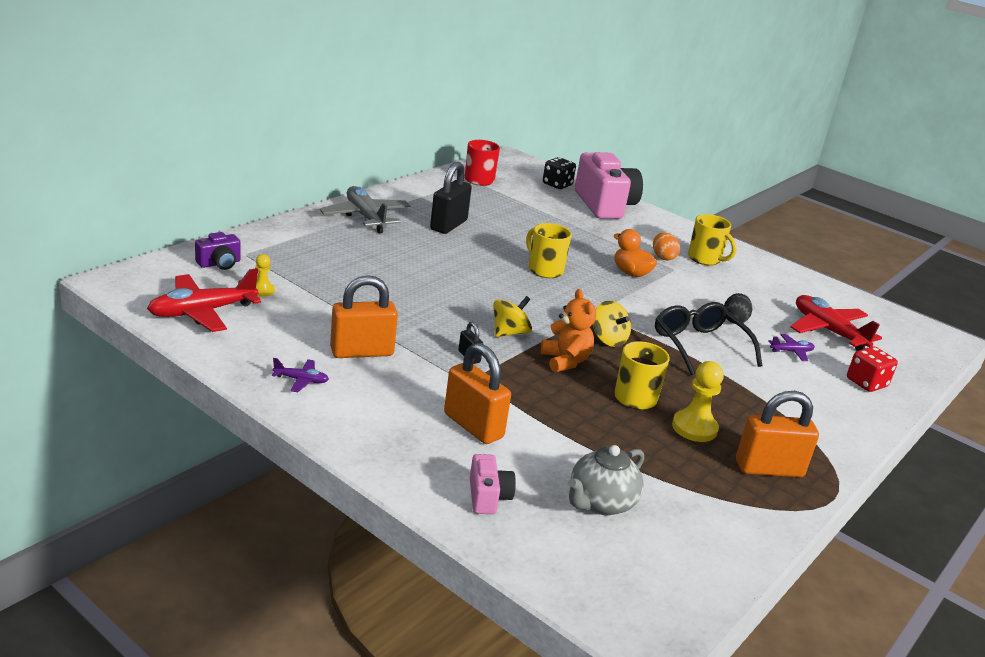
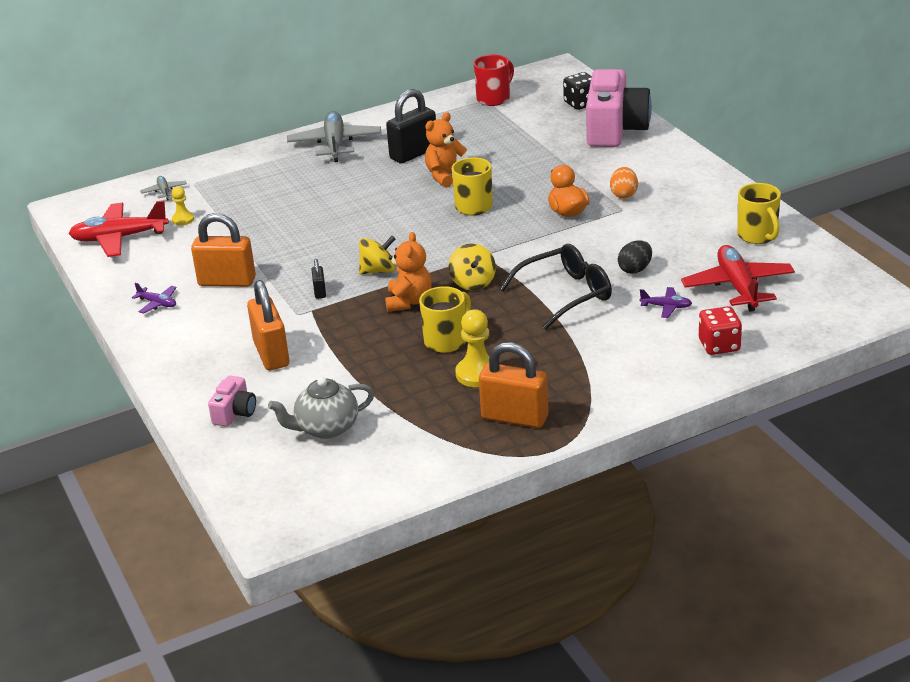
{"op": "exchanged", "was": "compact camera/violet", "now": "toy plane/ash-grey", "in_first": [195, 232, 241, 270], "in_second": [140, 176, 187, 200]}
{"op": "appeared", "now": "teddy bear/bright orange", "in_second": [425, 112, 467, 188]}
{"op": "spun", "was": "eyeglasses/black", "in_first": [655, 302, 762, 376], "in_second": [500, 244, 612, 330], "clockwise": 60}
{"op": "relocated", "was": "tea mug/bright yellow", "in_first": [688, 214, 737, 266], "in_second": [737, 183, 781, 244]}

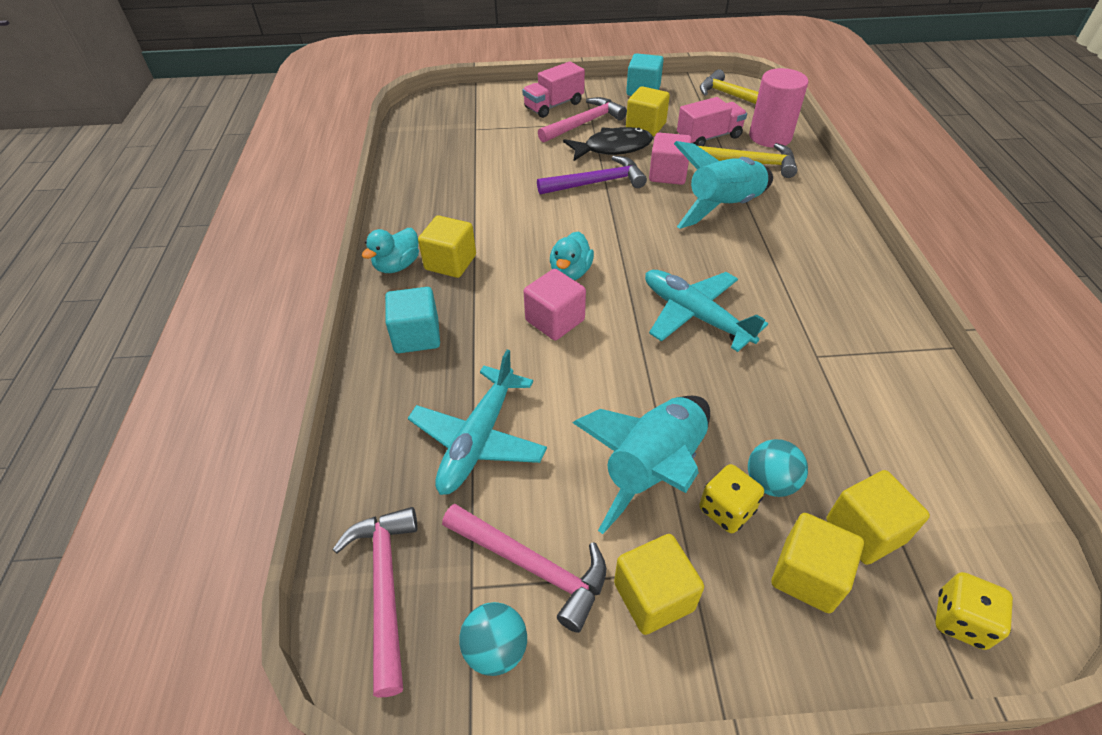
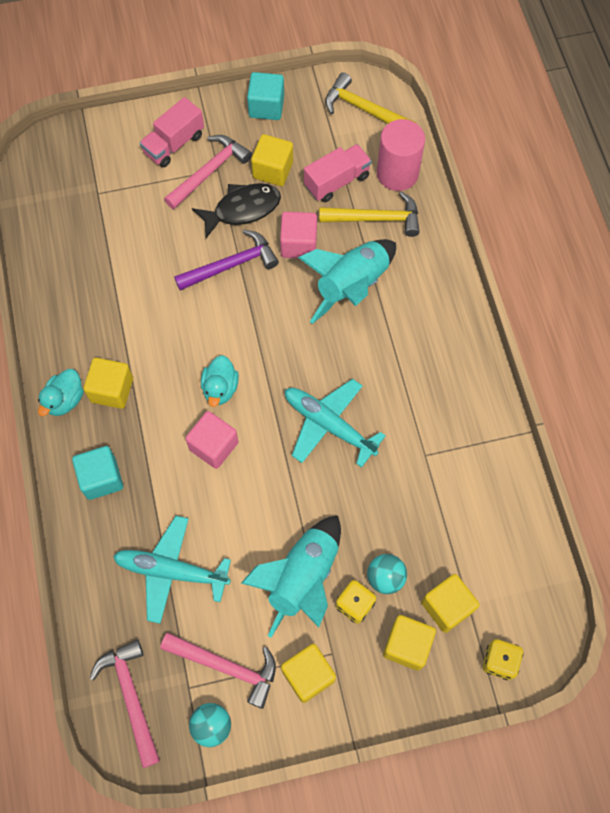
{"op": "spun", "was": "toy plane/teal", "in_first": [408, 349, 547, 495], "in_second": [113, 516, 231, 624], "clockwise": 90}

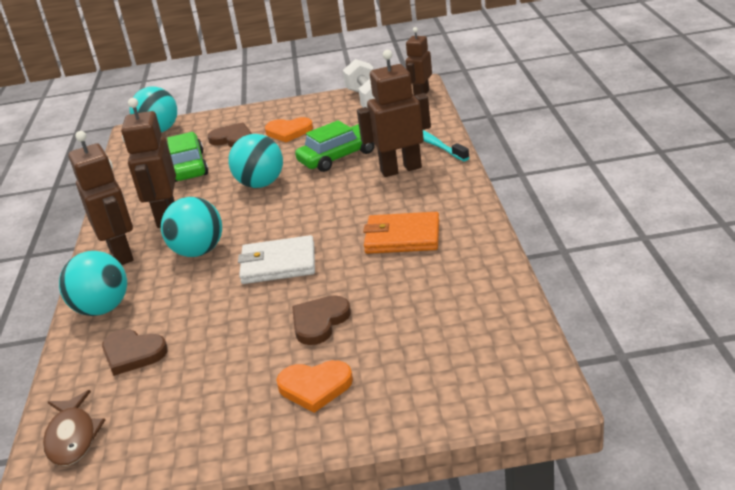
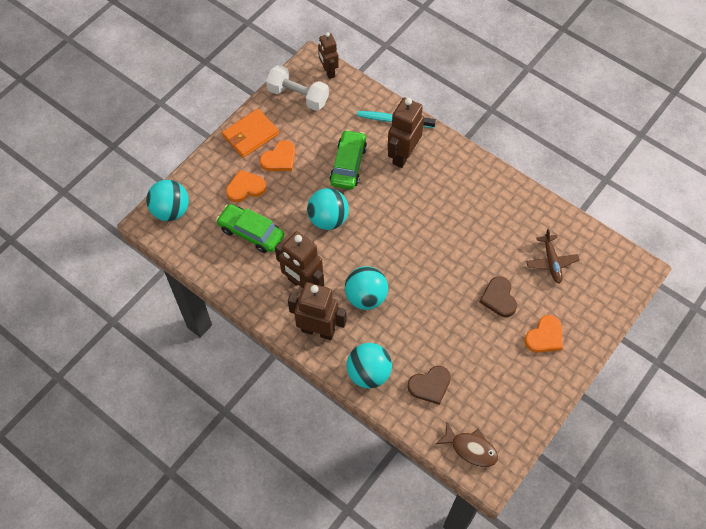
{"op": "relocated", "was": "card wallet/bright orange", "in_first": [363, 212, 439, 254], "in_second": [222, 109, 279, 158]}
{"op": "colour", "was": "heart/dark brown", "now": "heart/bright orange", "in_first": [208, 122, 252, 147], "in_second": [226, 170, 266, 202]}
{"op": "appeared", "now": "toy plane/dark brown", "in_second": [526, 229, 580, 284]}
{"op": "missing", "was": "card wallet/pure white", "in_first": [238, 235, 315, 284]}

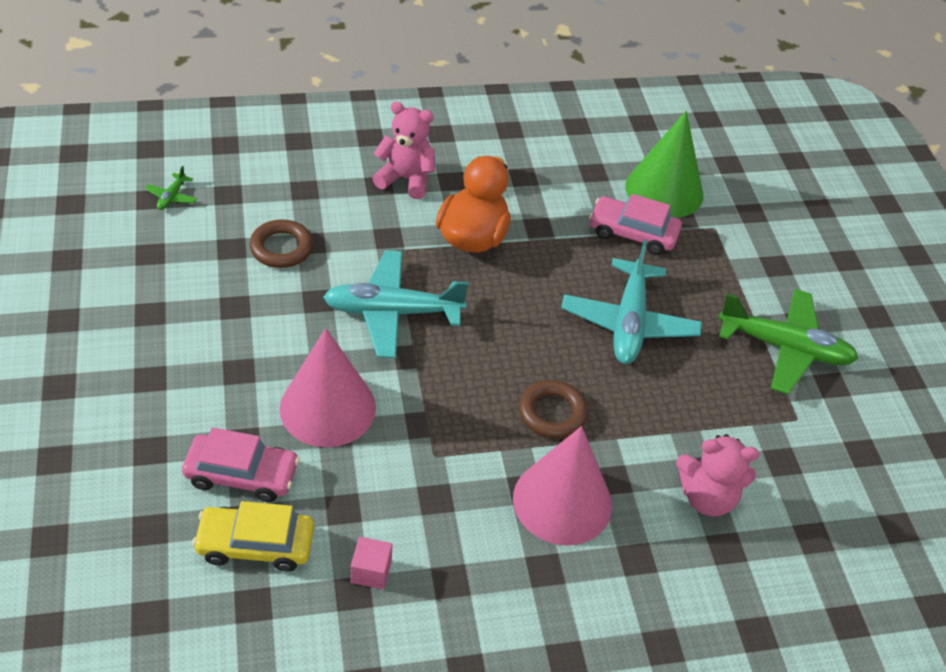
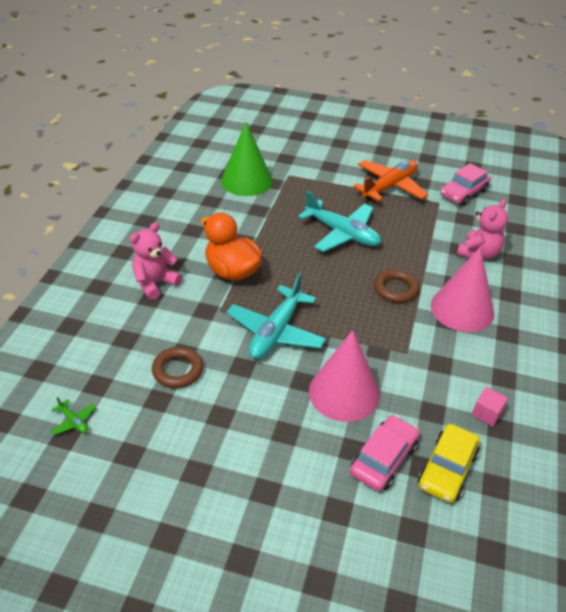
{"op": "colour", "was": "toy plane/green", "now": "toy plane/bright orange", "in_first": [718, 289, 858, 395], "in_second": [353, 160, 429, 201]}
{"op": "relocated", "was": "toy car/rosy", "in_first": [589, 194, 682, 255], "in_second": [440, 163, 491, 206]}

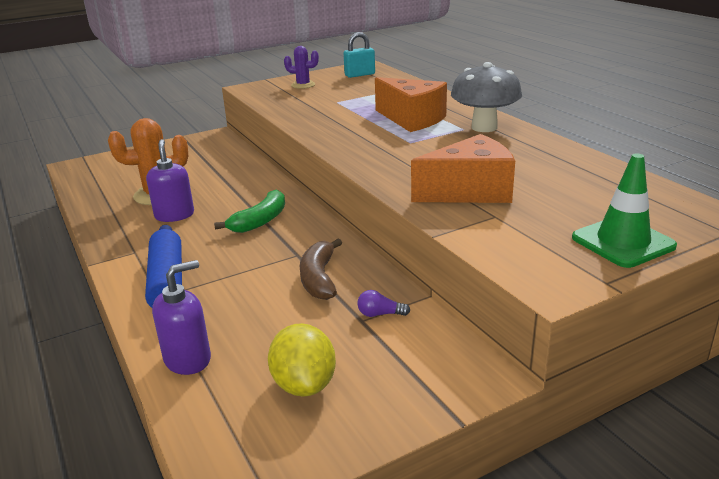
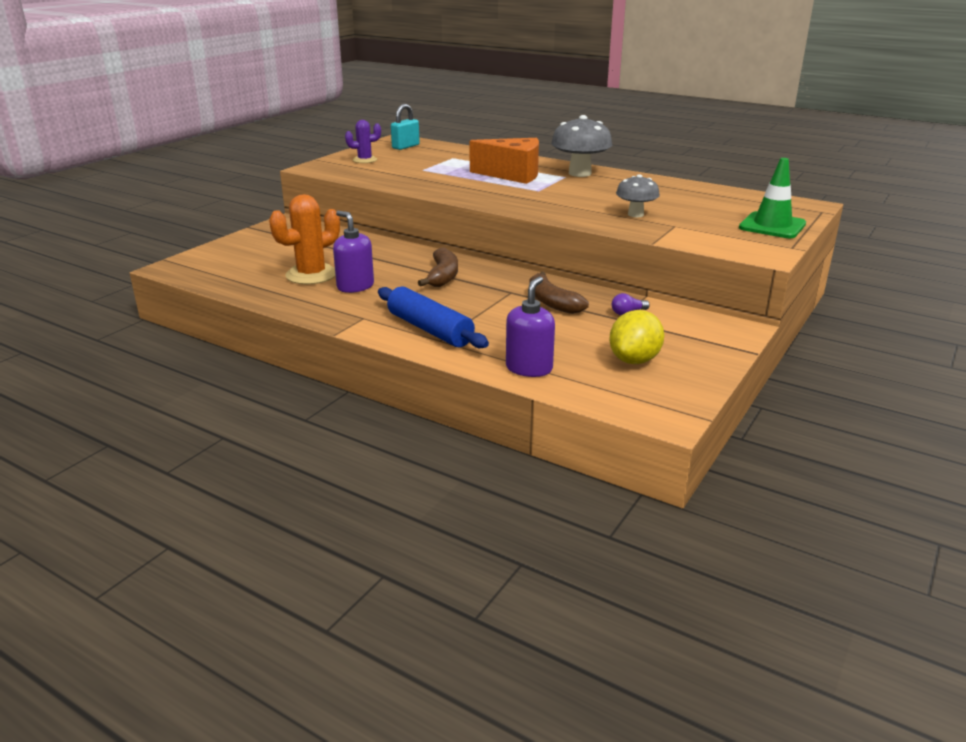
{"op": "colour", "was": "banana/green", "now": "banana/dark brown", "in_first": [214, 190, 285, 233], "in_second": [418, 248, 458, 287]}
{"op": "spun", "was": "toy lemon/bright yellow", "in_first": [268, 323, 336, 397], "in_second": [609, 310, 664, 364], "clockwise": 75}
{"op": "exchanged", "was": "cheese/bright orange", "now": "mushroom/ash-grey", "in_first": [411, 134, 515, 203], "in_second": [616, 174, 660, 217]}

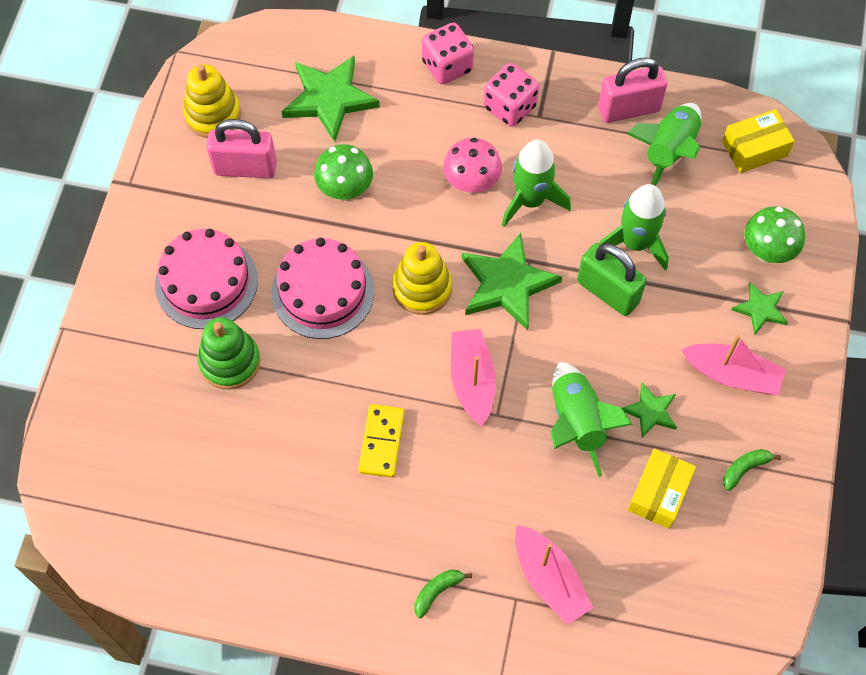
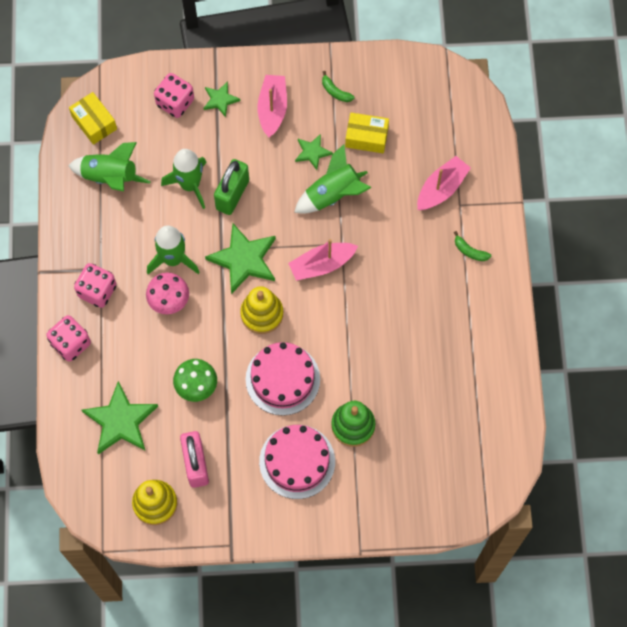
{"op": "exchanged", "was": "mushroom/green", "now": "die/rosy", "in_first": [744, 206, 805, 263], "in_second": [154, 73, 194, 118]}
{"op": "missing", "was": "domino piece/bright yellow", "in_first": [359, 404, 405, 478]}
{"op": "missing", "was": "lock/rosy", "in_first": [598, 57, 668, 123]}

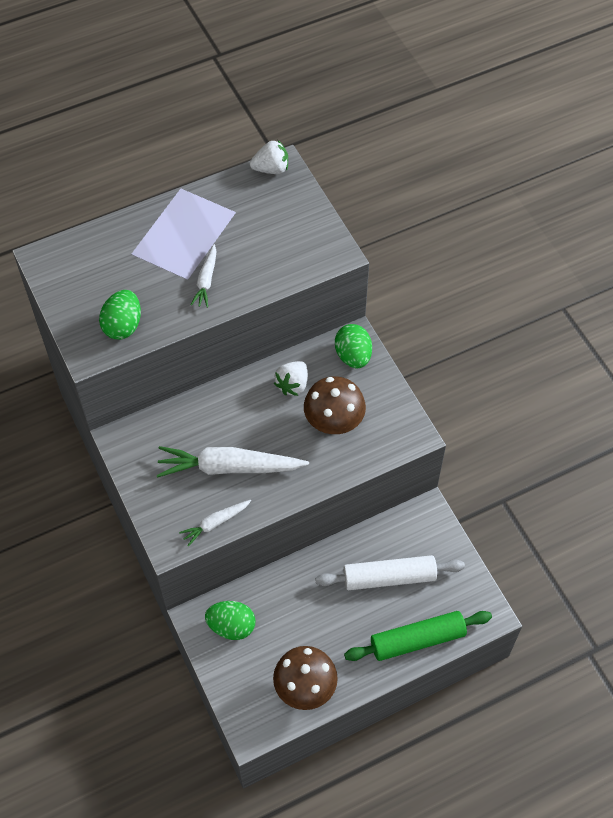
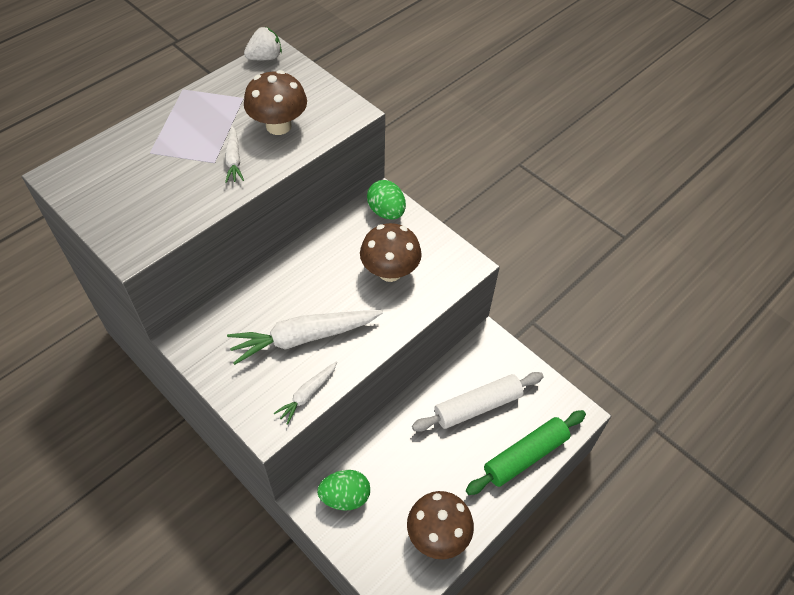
{"op": "appeared", "now": "mushroom/dark brown", "in_second": [244, 70, 307, 135]}
{"op": "missing", "was": "egg/green", "in_first": [99, 290, 141, 340]}
{"op": "missing", "was": "toy strawberry/pure white", "in_first": [274, 361, 308, 396]}

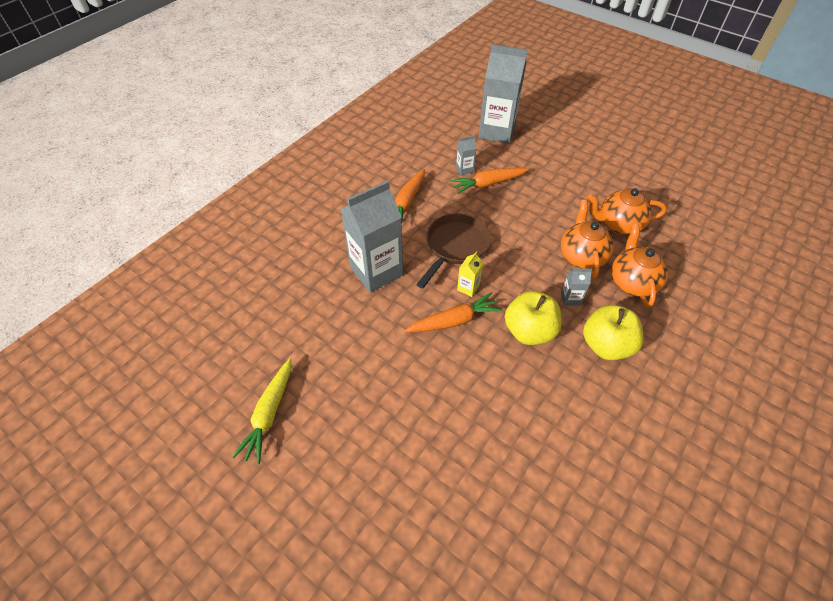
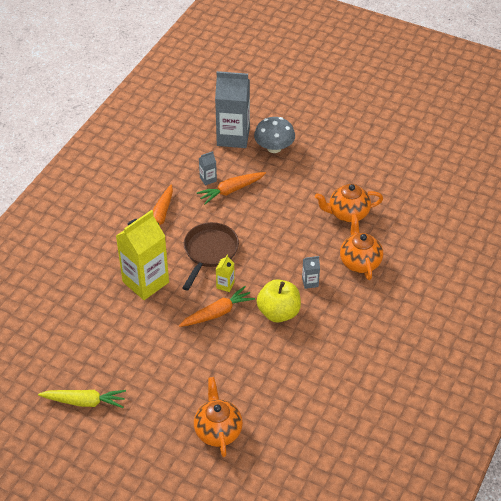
{"op": "spun", "was": "root vegetable/bright yellow", "in_first": [233, 358, 291, 464], "in_second": [38, 390, 126, 408], "clockwise": -90}
{"op": "colour", "was": "juice carton/ash-grey", "now": "juice carton/bright yellow", "in_first": [341, 180, 403, 293], "in_second": [116, 210, 169, 300]}
{"op": "relocated", "was": "tea pot/bright orange", "in_first": [561, 200, 614, 278], "in_second": [194, 377, 243, 457]}
{"op": "appeared", "now": "mushroom/ash-grey", "in_second": [254, 117, 295, 153]}
{"op": "missing", "was": "apple fruit/bright yellow", "in_first": [583, 305, 644, 360]}

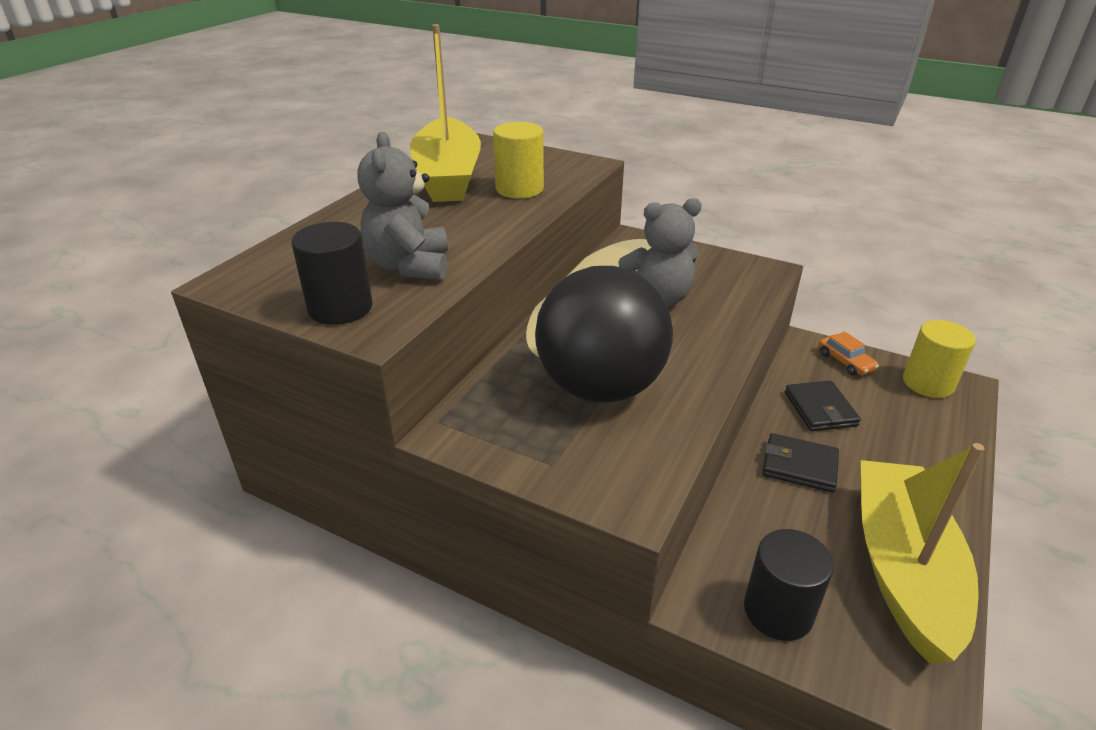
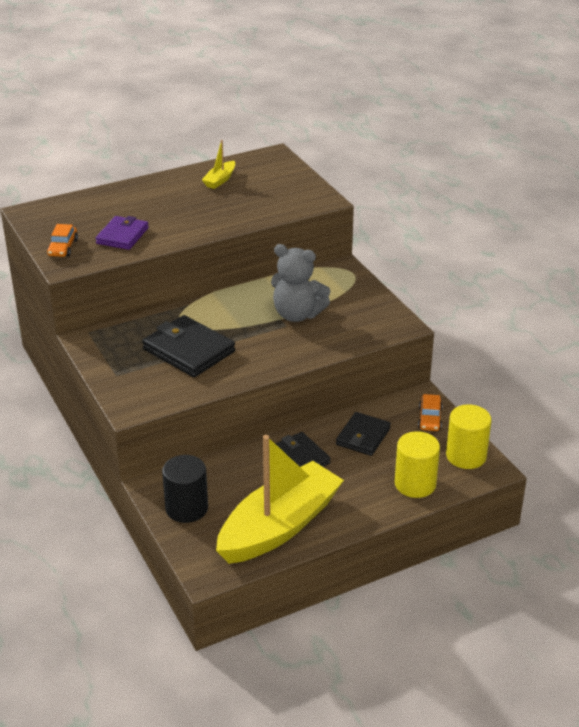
{"op": "exchanged", "was": "cylinder shape/black", "now": "toy car/bright orange", "in_first": [291, 222, 373, 325], "in_second": [47, 224, 78, 257]}
{"op": "exchanged", "was": "teddy bear/ash-grey", "now": "card wallet/violet", "in_first": [358, 132, 448, 280], "in_second": [95, 216, 149, 250]}
{"op": "exchanged", "was": "sphere/black", "now": "card wallet/black", "in_first": [535, 266, 673, 403], "in_second": [142, 315, 235, 377]}
{"op": "size", "was": "toy boat/bright yellow", "in_first": [410, 24, 481, 202], "in_second": [202, 140, 235, 189], "ratio": 0.4}
{"op": "relocated", "was": "cylinder shape/bright yellow", "in_first": [493, 122, 544, 198], "in_second": [395, 431, 440, 498]}

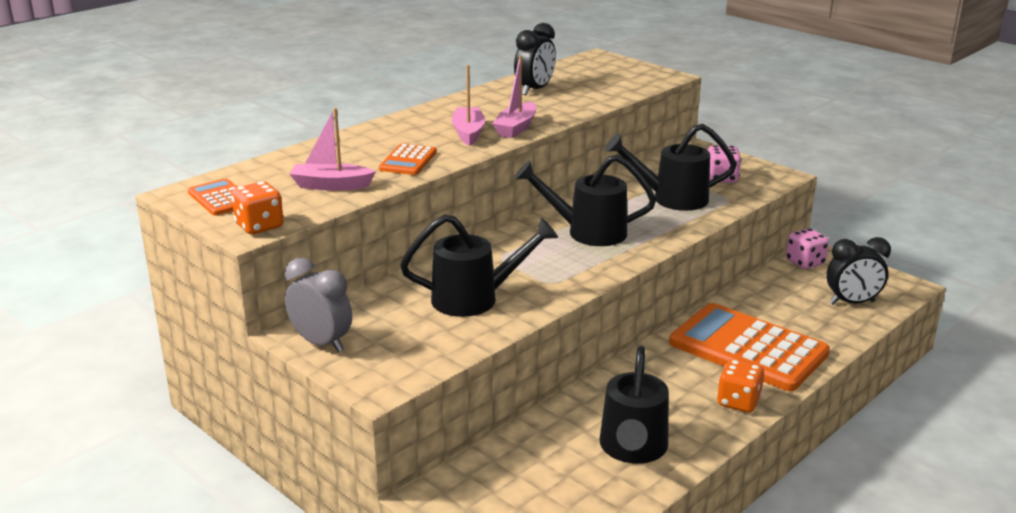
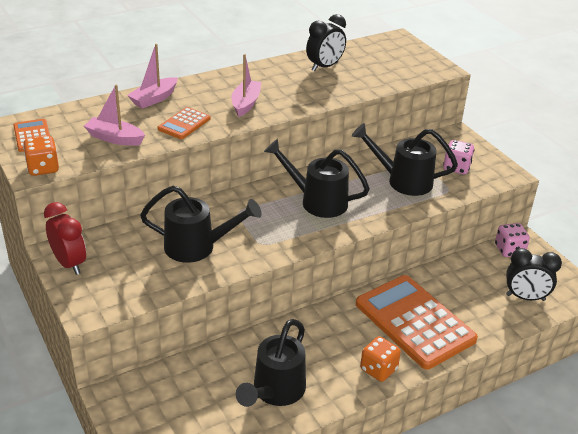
{"op": "colour", "was": "alarm clock/ash-grey", "now": "alarm clock/crimson", "in_first": [285, 258, 352, 352], "in_second": [44, 202, 86, 275]}
{"op": "relocated", "was": "toy boat/rosy", "in_first": [492, 55, 536, 138], "in_second": [127, 44, 178, 109]}

